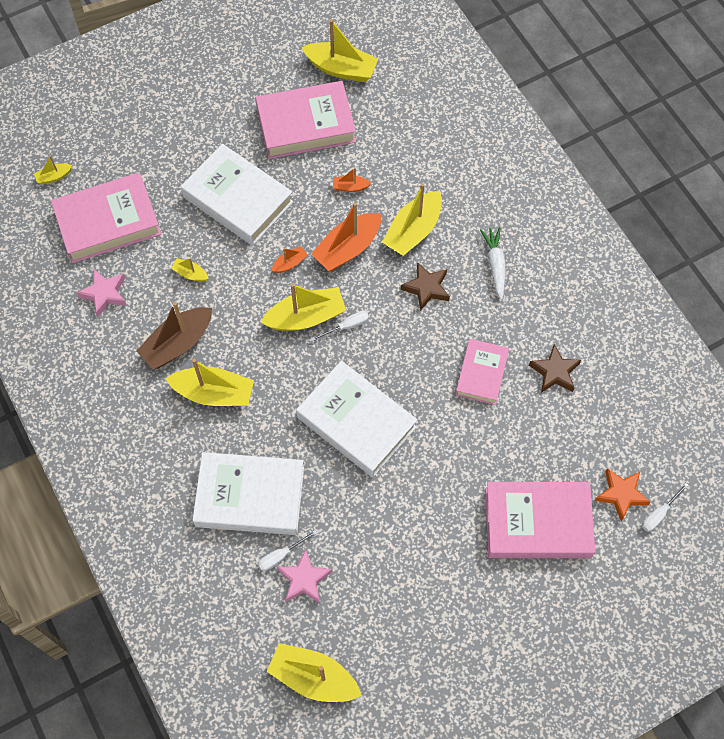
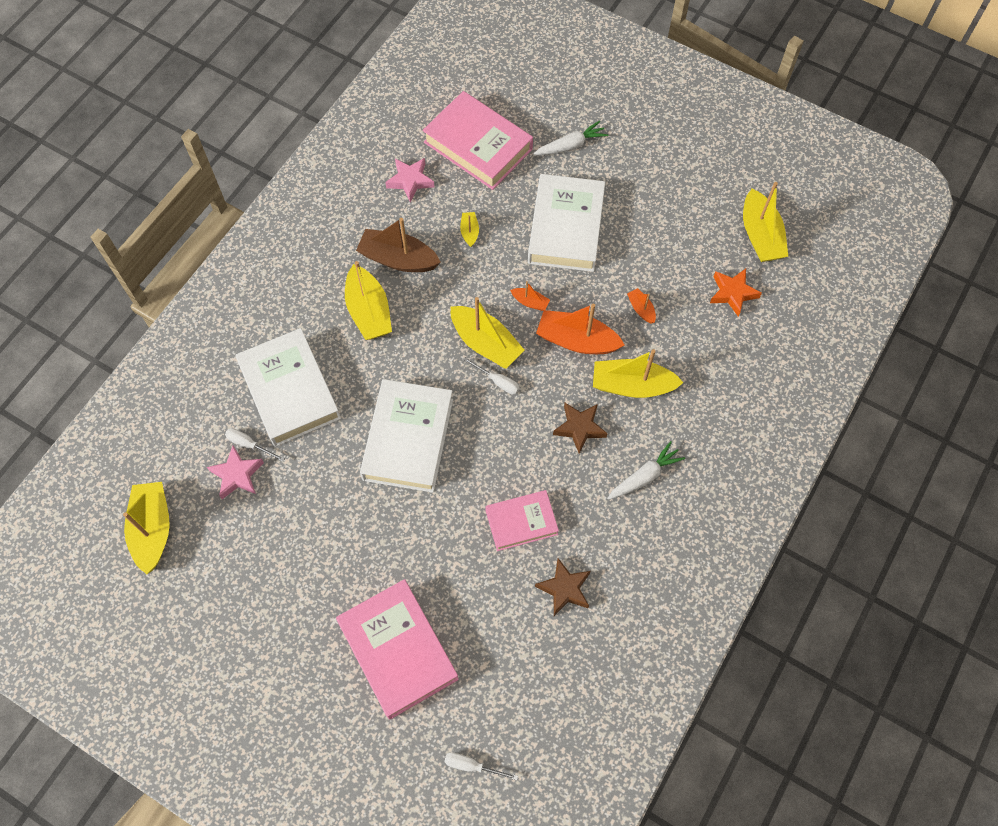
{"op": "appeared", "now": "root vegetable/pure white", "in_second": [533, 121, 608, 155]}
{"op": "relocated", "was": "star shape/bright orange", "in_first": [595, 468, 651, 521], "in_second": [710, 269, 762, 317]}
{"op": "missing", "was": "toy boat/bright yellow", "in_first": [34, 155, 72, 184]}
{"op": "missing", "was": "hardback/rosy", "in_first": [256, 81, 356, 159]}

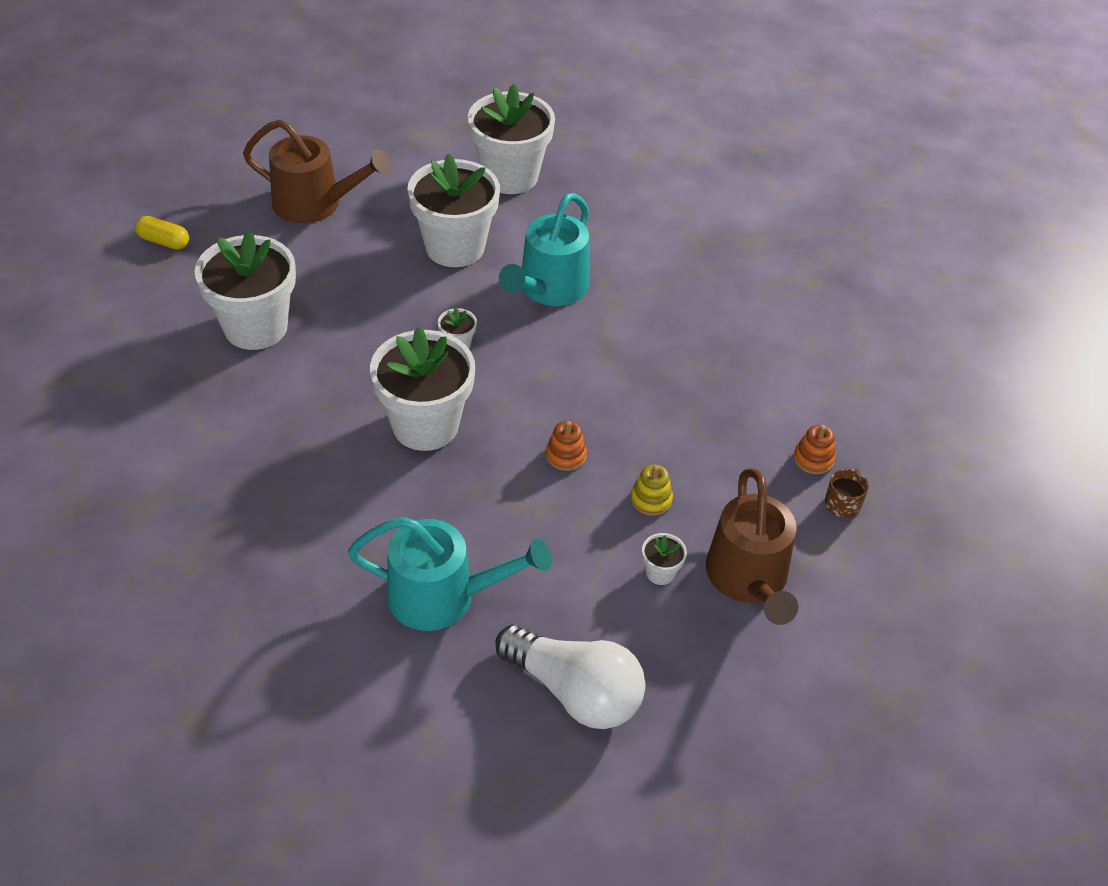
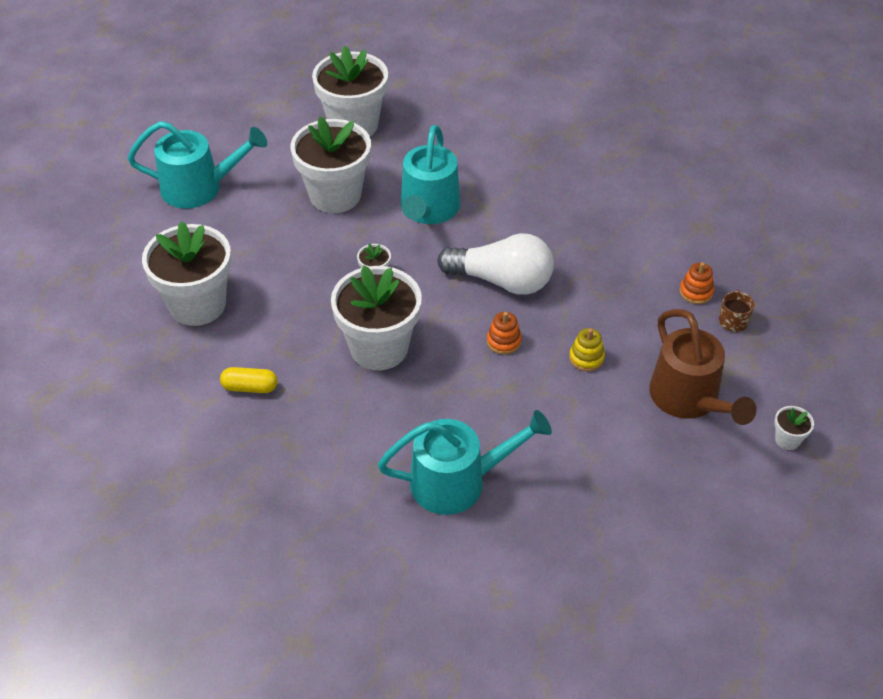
{"op": "colour", "was": "watering pot/dark brown", "now": "watering pot/teal", "in_first": [243, 119, 391, 224], "in_second": [127, 121, 267, 209]}
{"op": "relocated", "was": "pill shape/bright yellow", "in_first": [135, 216, 189, 250], "in_second": [220, 367, 278, 393]}
{"op": "relocated", "was": "light bulb/pure white", "in_first": [495, 625, 646, 729], "in_second": [437, 233, 554, 295]}
{"op": "relocated", "was": "flower pot/pure white", "in_first": [642, 533, 687, 585], "in_second": [774, 406, 814, 450]}

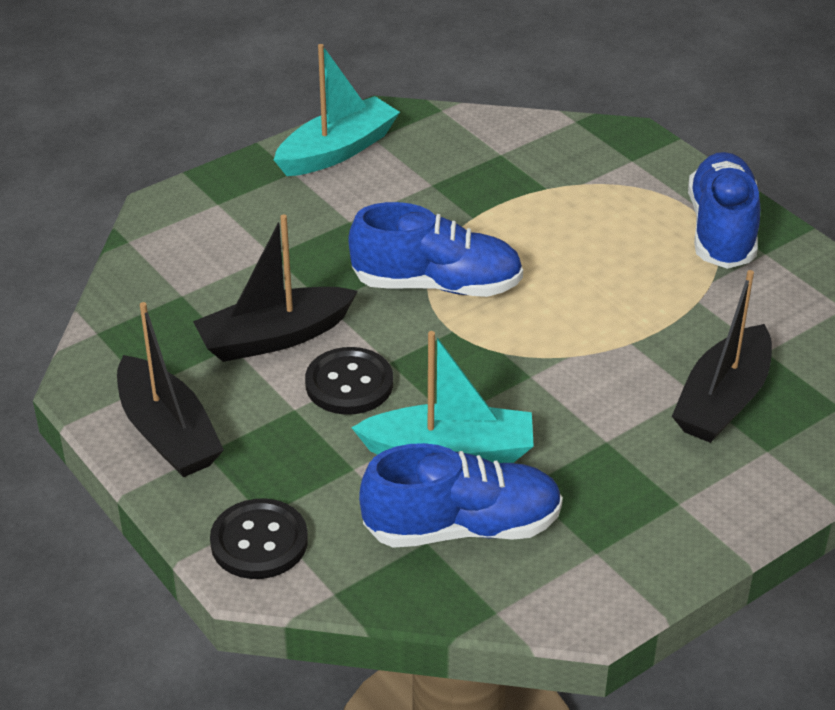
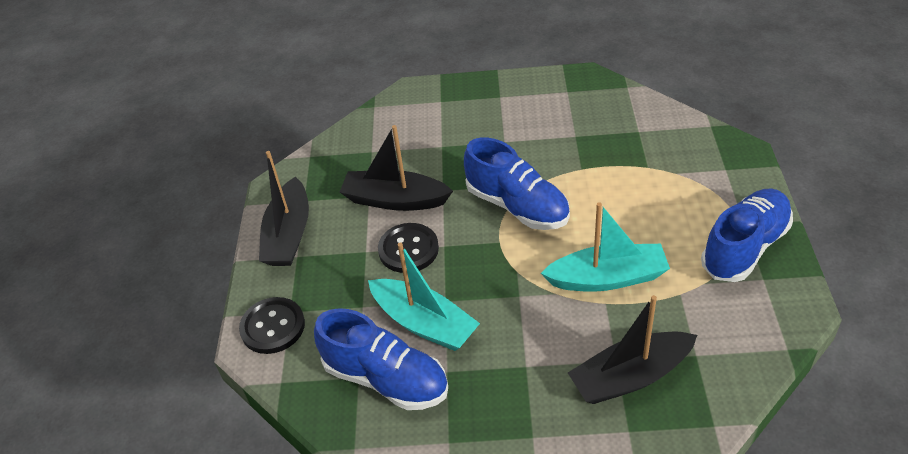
{"op": "relocated", "was": "toy boat/teal", "in_first": [274, 44, 400, 176], "in_second": [541, 202, 670, 292]}

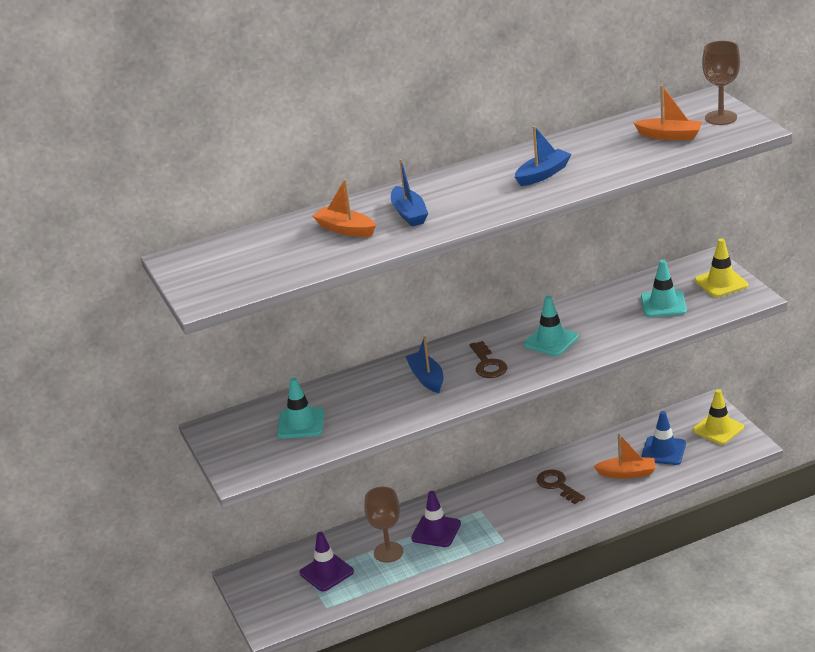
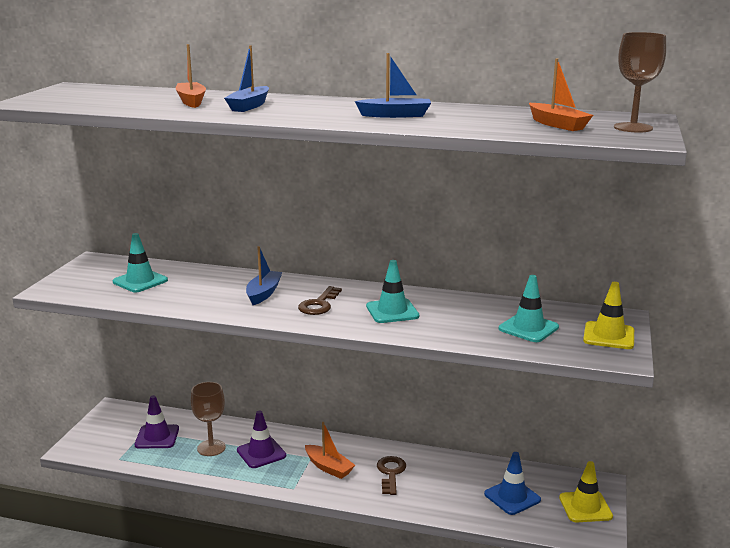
{"op": "relocated", "was": "toy boat/bright orange", "in_first": [594, 434, 656, 479], "in_second": [305, 422, 355, 479]}

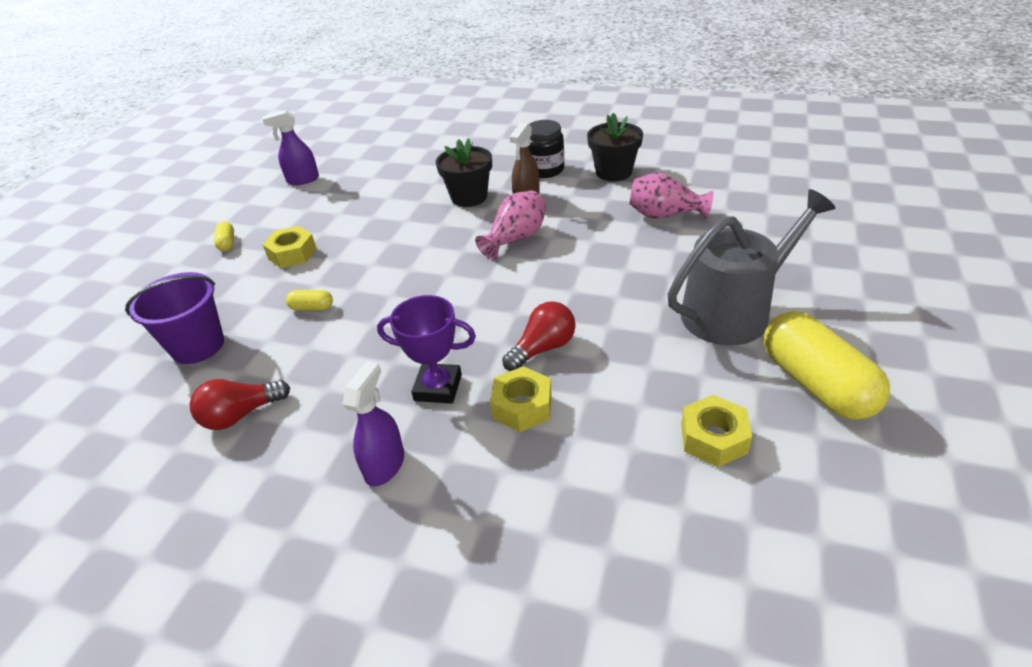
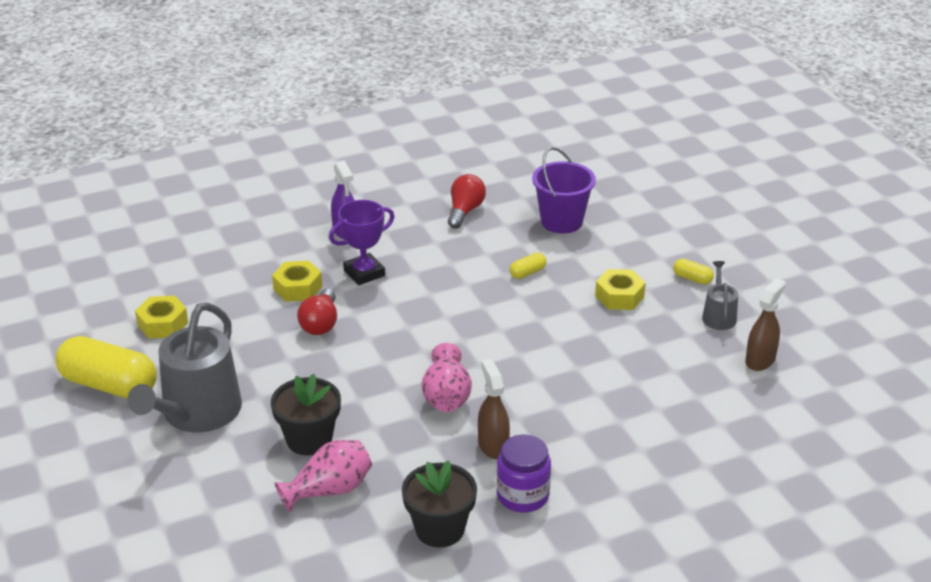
{"op": "relocated", "was": "flower pot/black", "in_first": [436, 138, 492, 207], "in_second": [271, 374, 341, 455]}
{"op": "colour", "was": "jar/black", "now": "jar/violet", "in_first": [528, 120, 564, 178], "in_second": [497, 435, 551, 512]}
{"op": "appeared", "now": "watering pot/ash-grey", "in_second": [702, 261, 738, 330]}
{"op": "colour", "was": "spray bottle/violet", "now": "spray bottle/dark brown", "in_first": [262, 110, 319, 185], "in_second": [745, 278, 786, 371]}

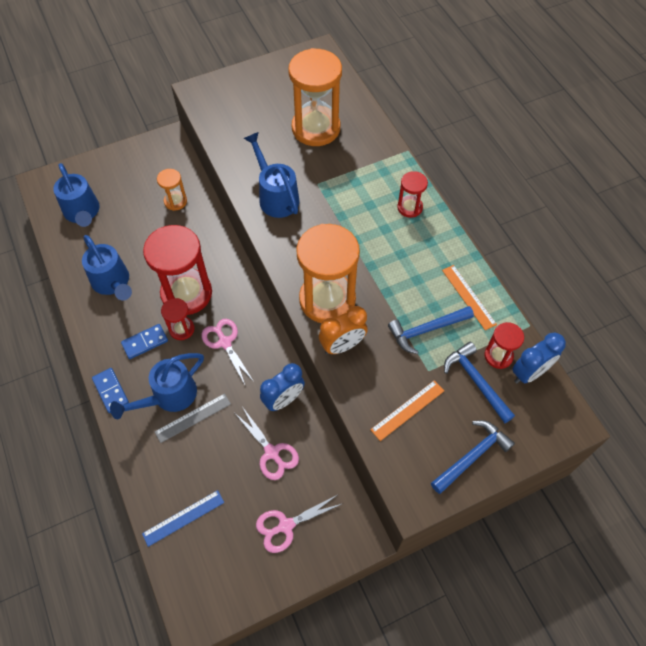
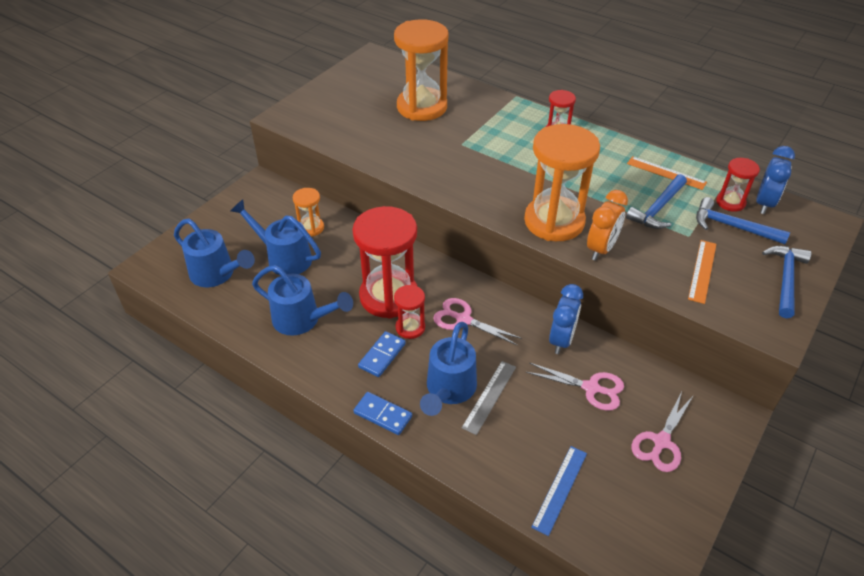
{"op": "relocated", "was": "watering pot/blue", "in_first": [243, 132, 300, 218], "in_second": [230, 200, 321, 275]}

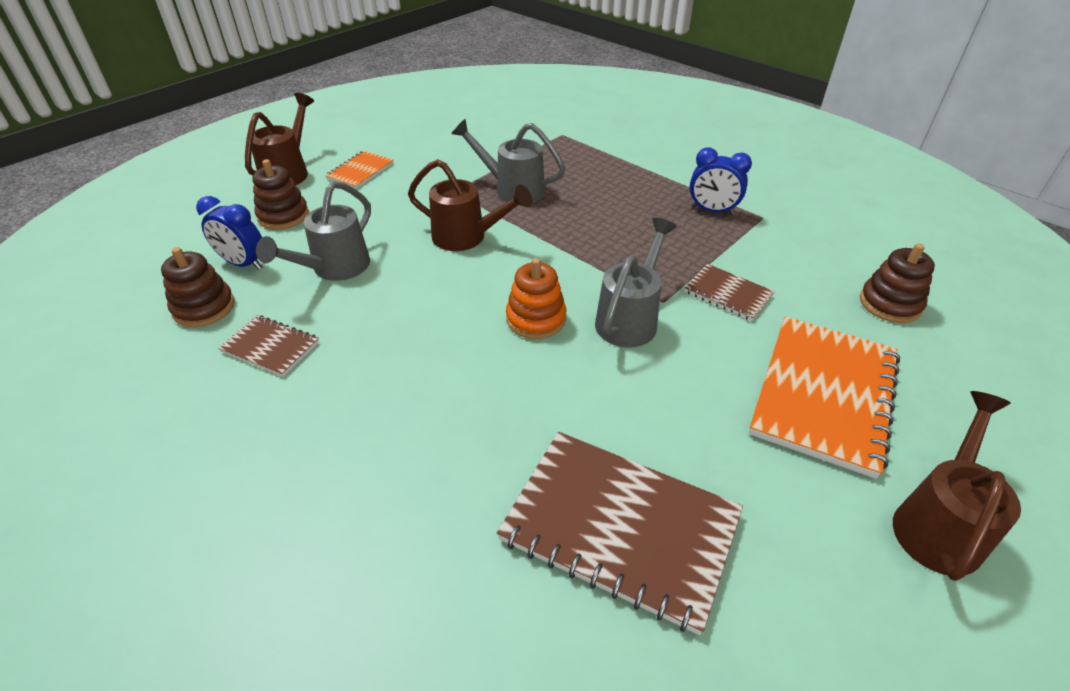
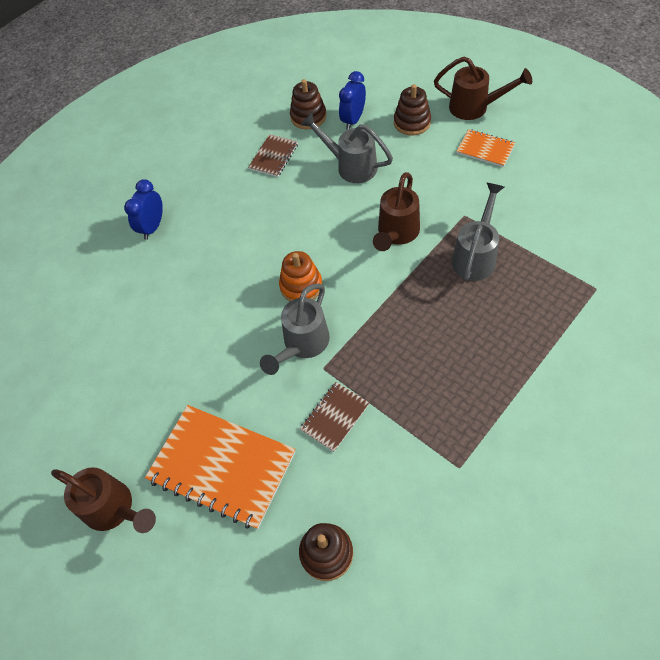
{"op": "relocated", "was": "alarm clock/blue", "in_first": [690, 148, 752, 215], "in_second": [124, 179, 163, 240]}
{"op": "spun", "was": "watering pot/ash-grey", "in_first": [595, 218, 677, 348], "in_second": [260, 284, 330, 375], "clockwise": 90}
{"op": "missing", "was": "notepad/dark brown", "in_first": [497, 432, 743, 635]}

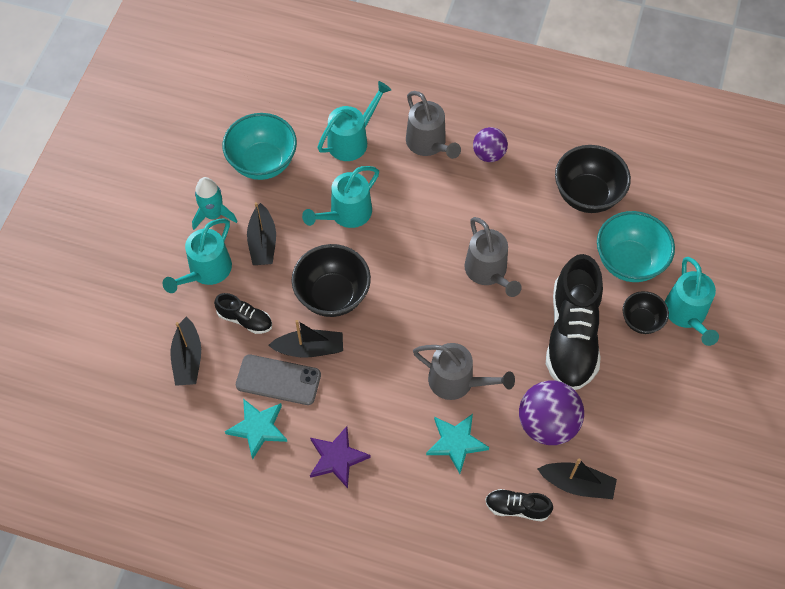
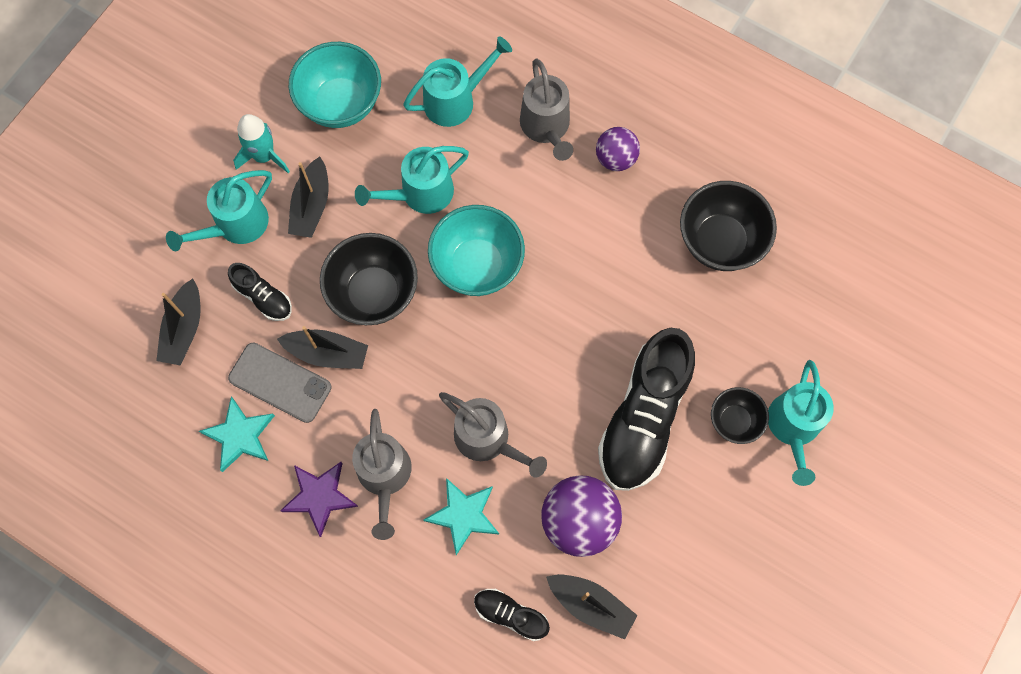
{"op": "relocated", "was": "watering pot/ash-grey", "in_first": [464, 217, 522, 297], "in_second": [352, 409, 412, 540]}
{"op": "relocated", "was": "bowl/teal", "in_first": [597, 211, 675, 282], "in_second": [428, 205, 525, 296]}

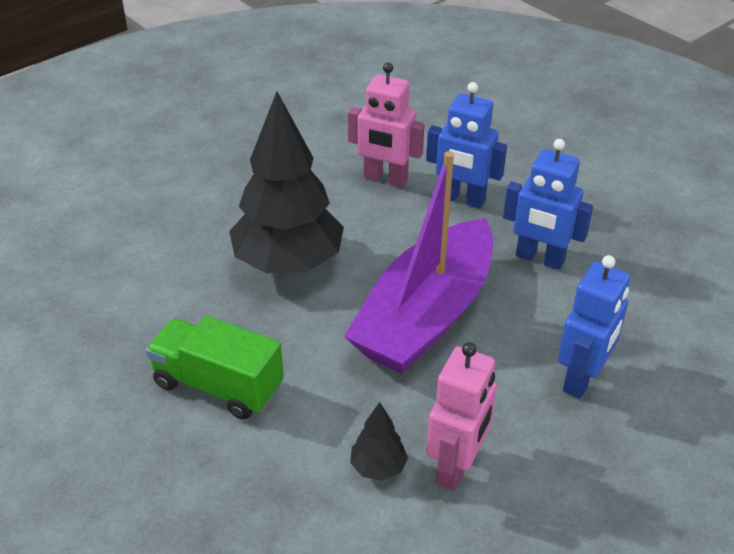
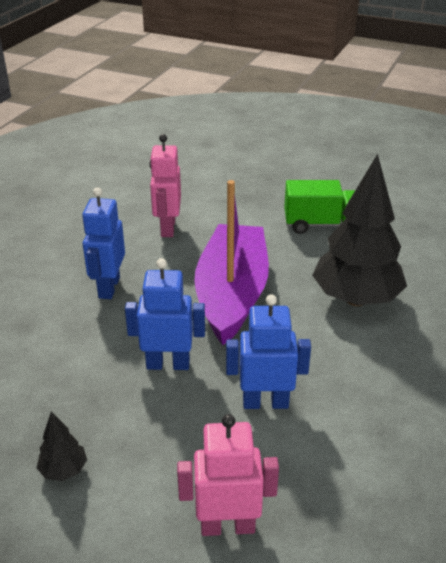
{"op": "relocated", "was": "toy tree/black", "in_first": [350, 402, 408, 481], "in_second": [37, 412, 87, 481]}
{"op": "relocated", "was": "robot figure/rosy", "in_first": [348, 63, 425, 187], "in_second": [177, 414, 279, 536]}

